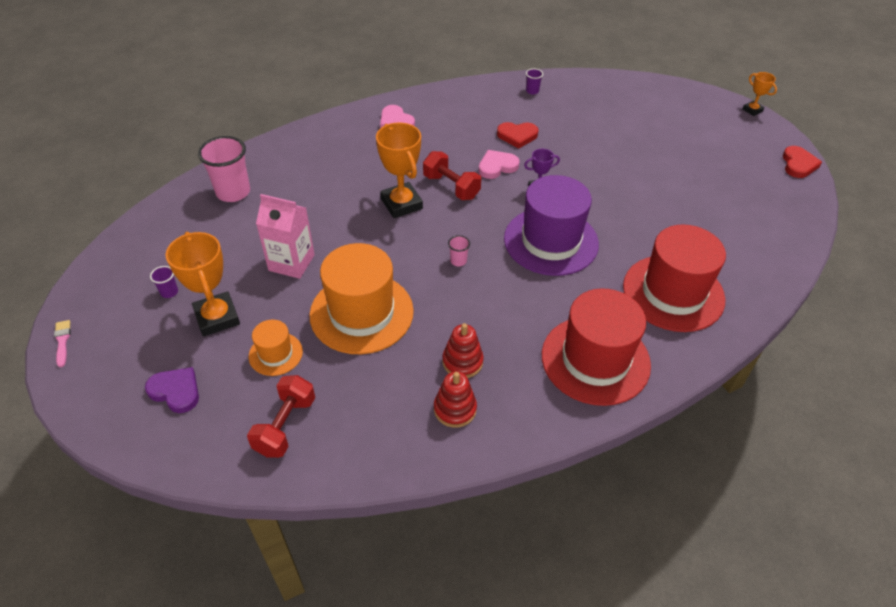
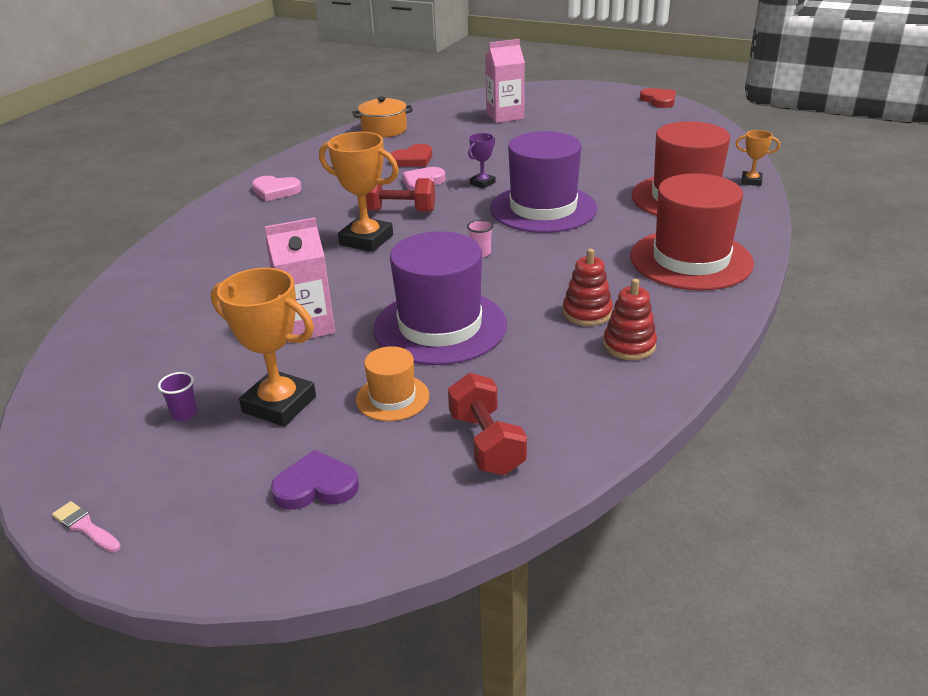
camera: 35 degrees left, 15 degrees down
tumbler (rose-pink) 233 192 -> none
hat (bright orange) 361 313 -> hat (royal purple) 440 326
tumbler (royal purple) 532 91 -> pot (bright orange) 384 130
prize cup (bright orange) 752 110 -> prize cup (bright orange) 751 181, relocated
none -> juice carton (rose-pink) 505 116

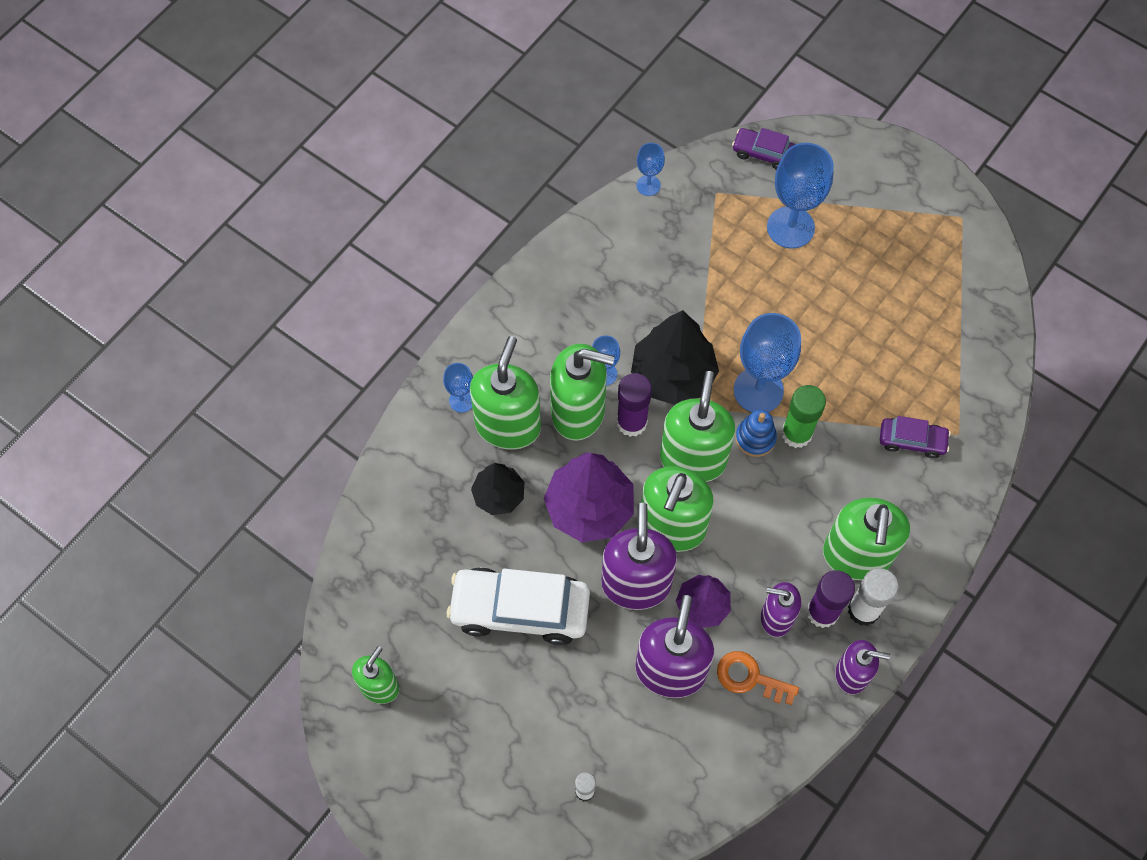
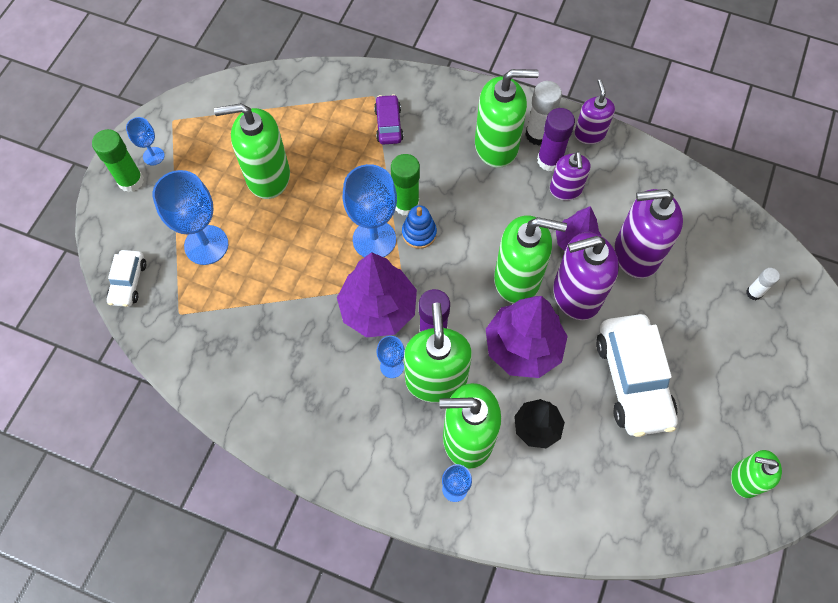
camera: 105 degrees left, 0 degrees up
toy tree (ebony) 673 375 -> toy tree (royal purple) 378 309
goblet (blue) 648 185 -> goblet (blue) 153 156, relocated
soap pump (emerald) 693 459 -> soap pump (emerald) 268 177, relocated
key (bright orange) 750 678 -> none
toy car (royal purple) 763 153 -> toy car (snow-white) 128 282
none -> glue stick (emerald) 131 181

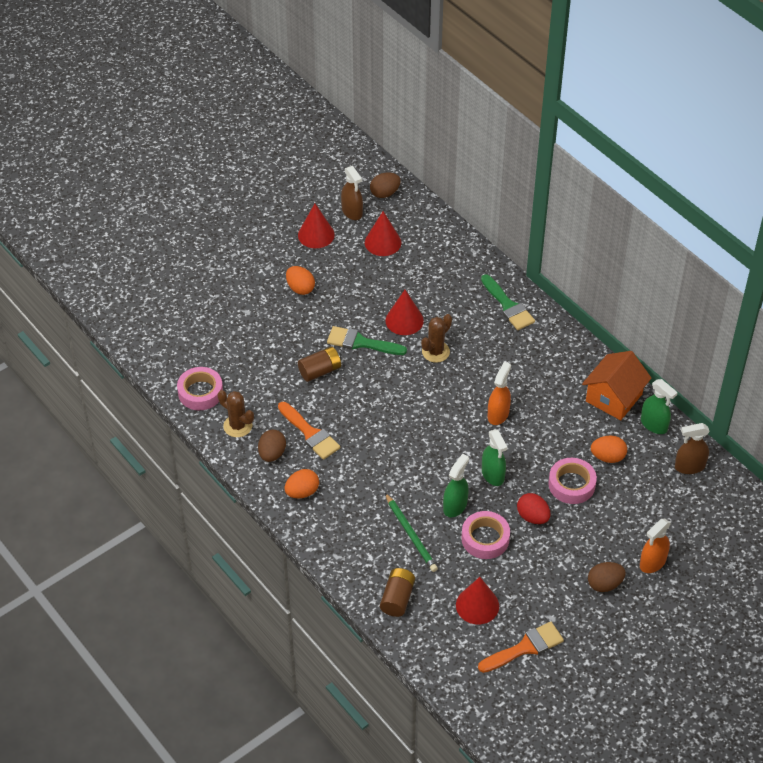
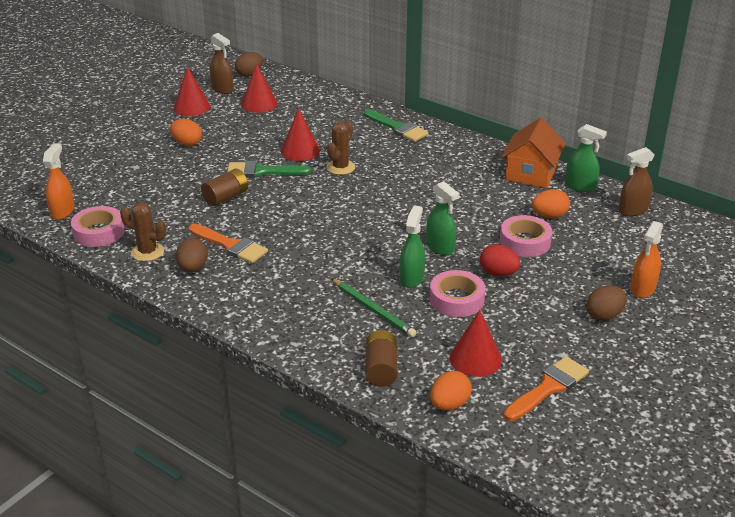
camera: 15 degrees left, 15 degrees down
egg (bright orange) 302 492 -> egg (bright orange) 449 404, relocated
spray cleaner (bright orange) 498 414 -> spray cleaner (bright orange) 62 211, relocated

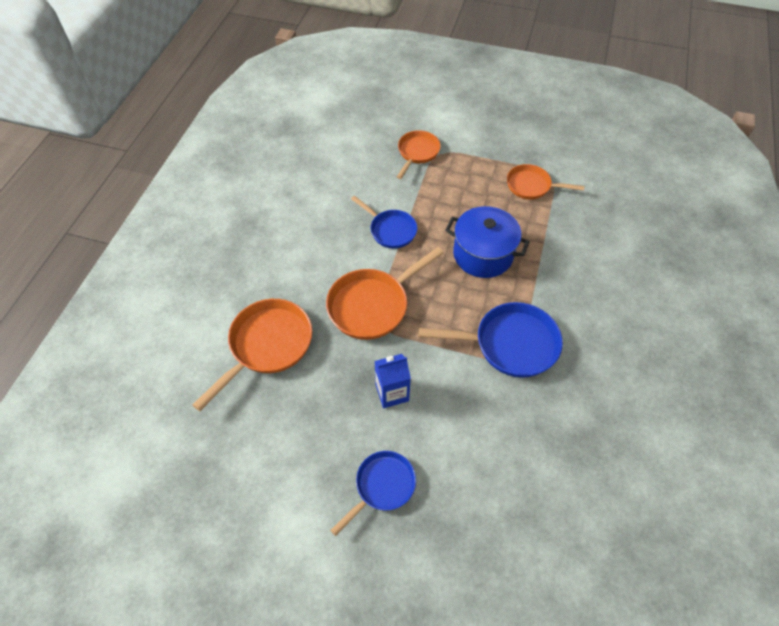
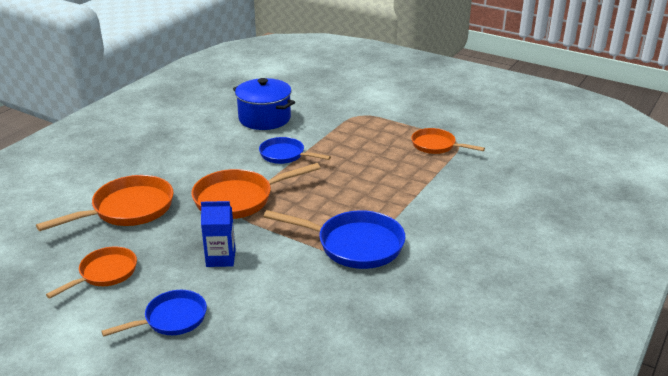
camera: 15 degrees right, 25 degrees down
skillet (blue) 390 230 -> skillet (blue) 285 155, 150 degrees clockwise
skillet (bright orange) 417 153 -> skillet (bright orange) 105 273, relocated
pot (blue) 483 254 -> pot (blue) 264 118, relocated

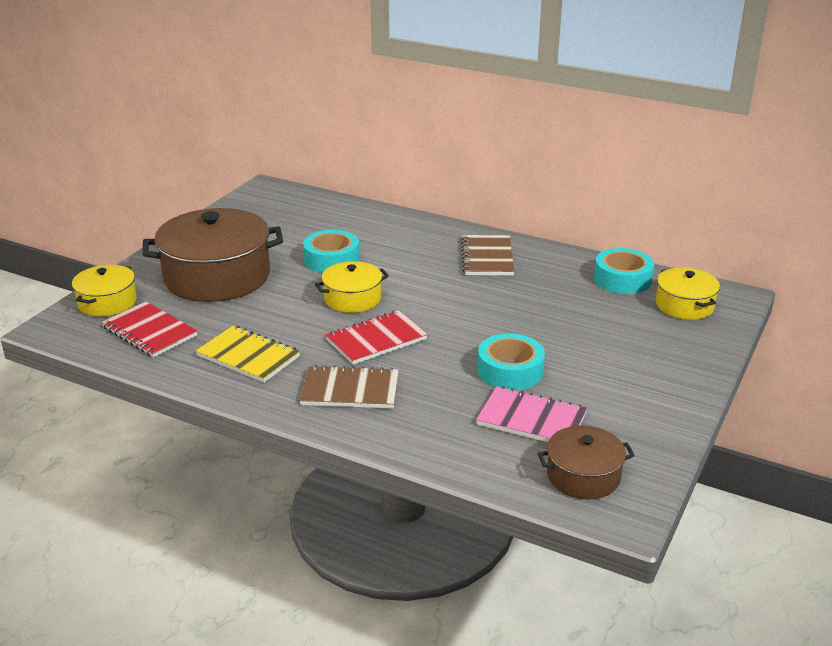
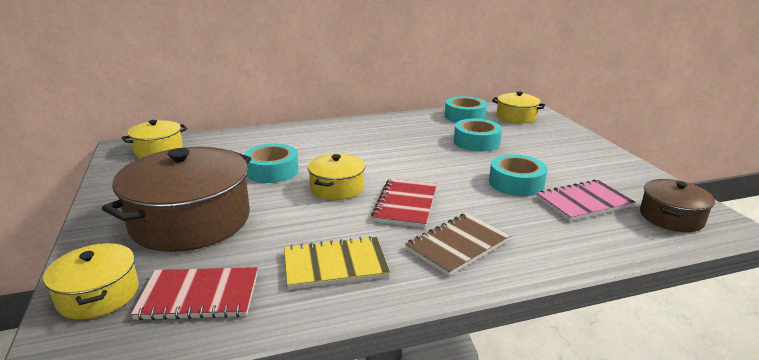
camera: 45 degrees left, 5 degrees down
exercise book (russet) 487 257 -> none
none -> pot (golden) 158 149
none -> tape (turquoise) 476 142

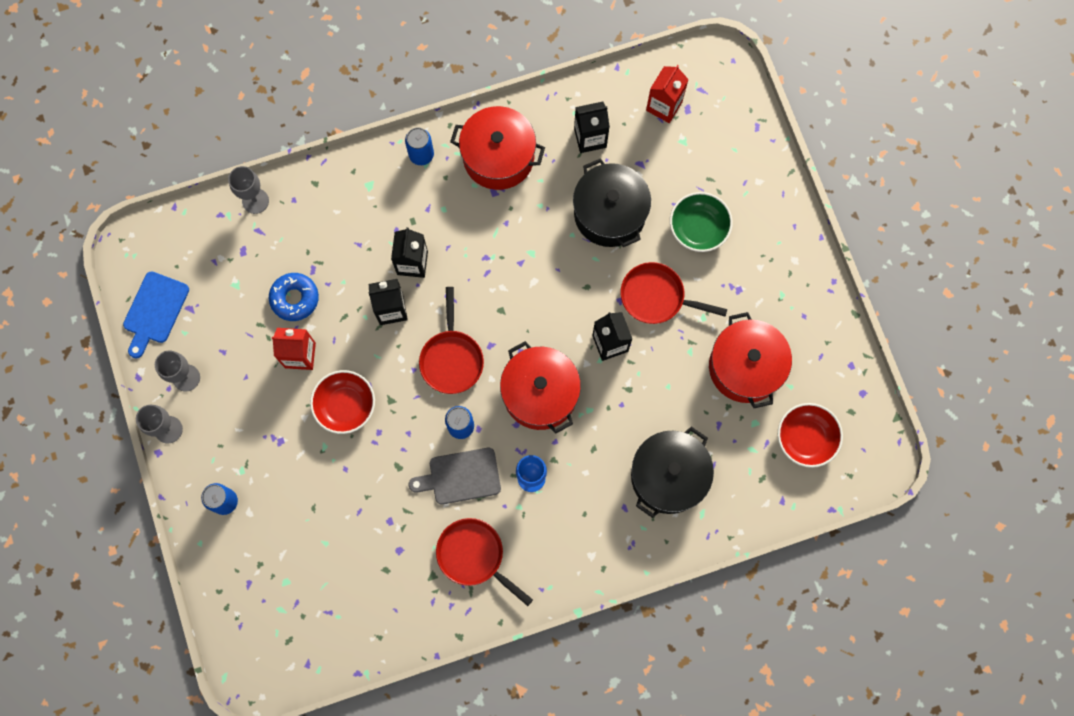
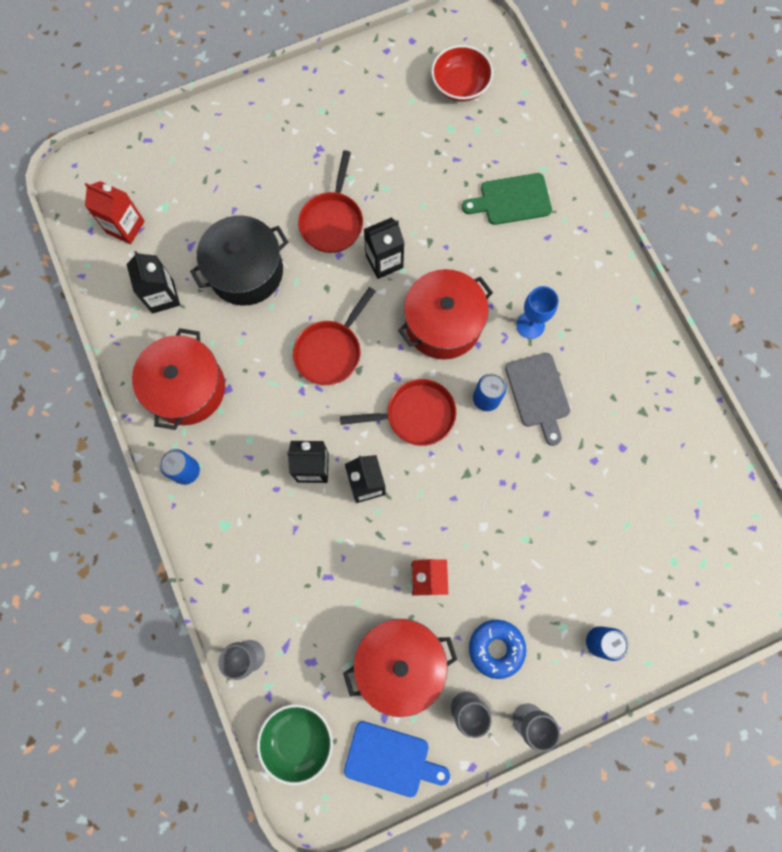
camera: 95 degrees left, 0 degrees up
doughnut (blue) 295 298 -> doughnut (blue) 496 648, relocated
serving bowl (red) 345 405 -> none
skillet (red) 474 556 -> skillet (red) 330 351, relocated
pot (ebony) 668 476 -> bread board (emerald) 511 200
serving bowl (emerald) 698 228 -> serving bowl (emerald) 297 739, relocated
pot (red) 745 367 -> pot (red) 399 663, relocated

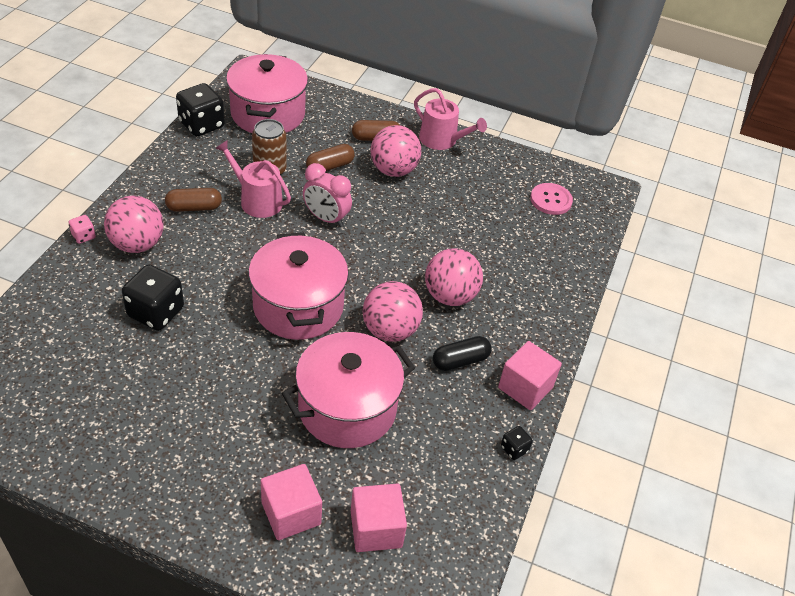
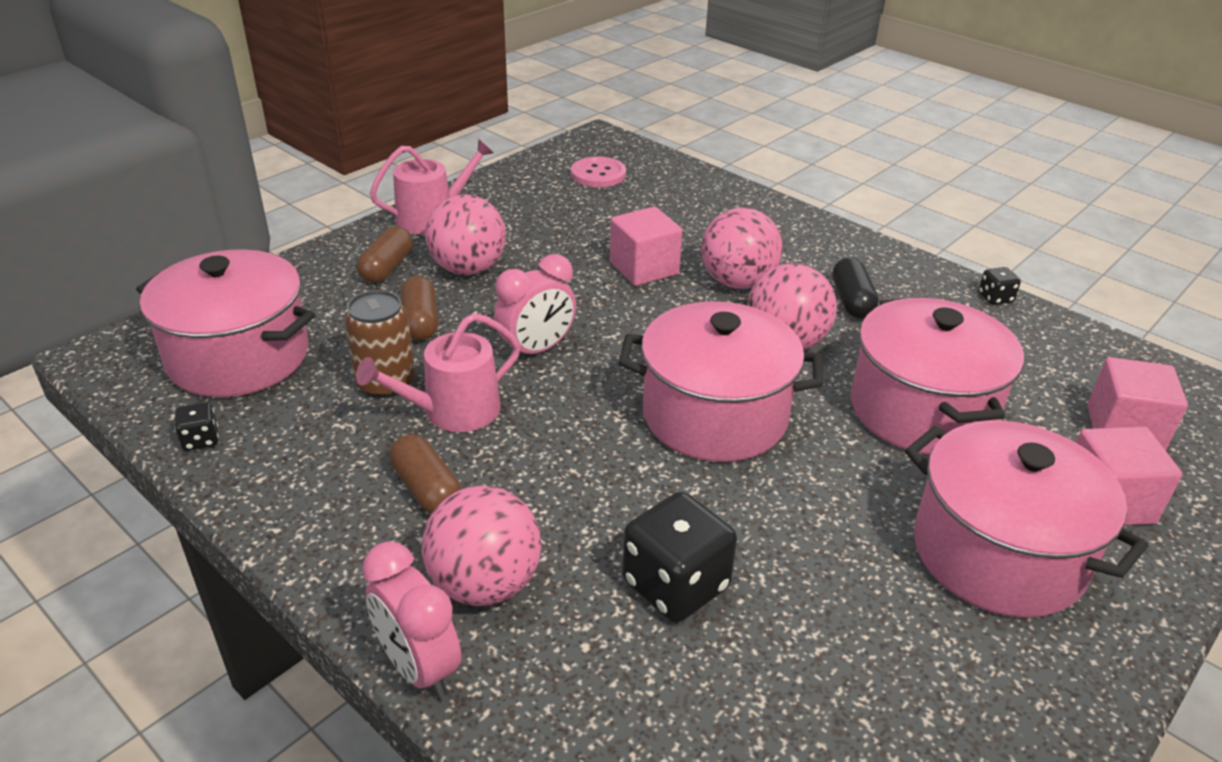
camera: 65 degrees left, 10 degrees down
game die (rose-pink) 83 236 -> bedside clock (rose-pink) 419 667
pill (russet) 194 207 -> pill (russet) 427 489, 45 degrees counterclockwise
game die (ebony) 201 125 -> game die (ebony) 201 440, x0.48
cube (rose-pink) 525 387 -> cube (rose-pink) 644 268, relocated
none -> pot (rose-pink) 998 554

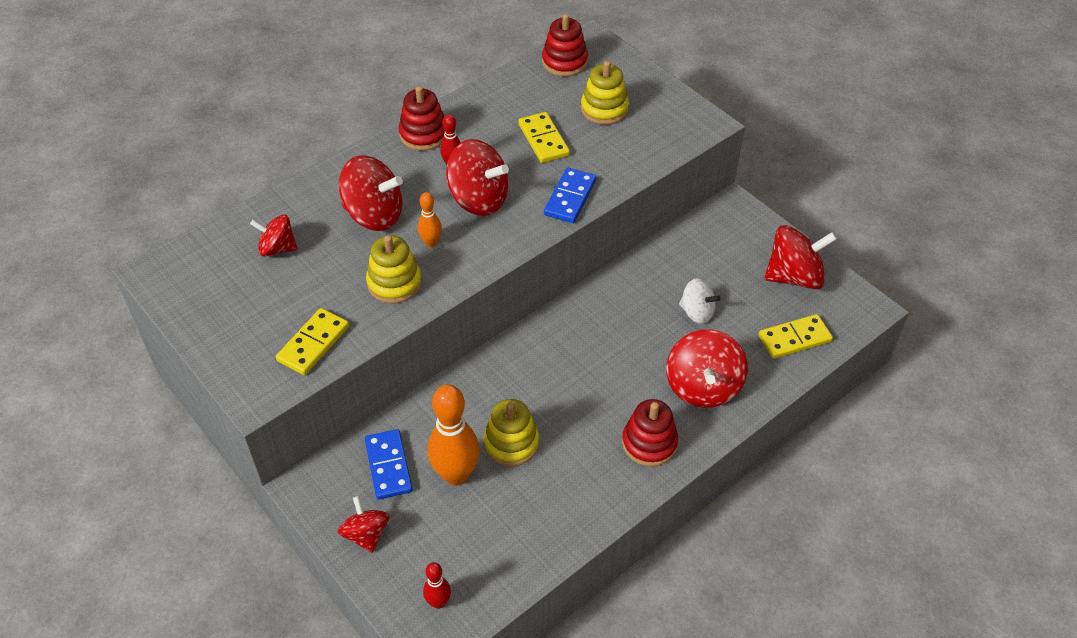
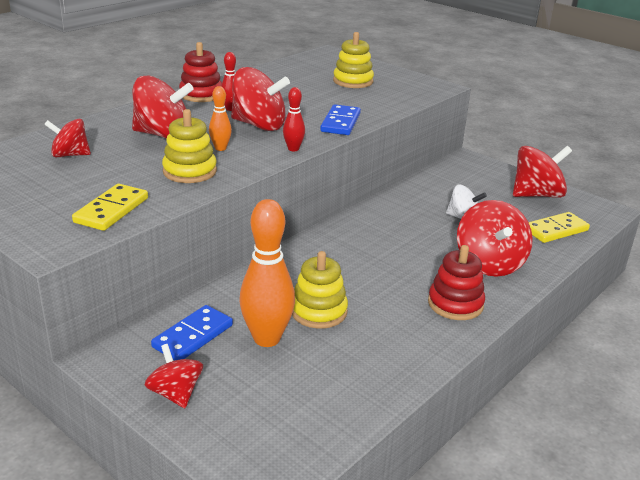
camera: 10 degrees left, 20 degrees down
domino tile (blue) 388 466 -> domino tile (blue) 193 336, 60 degrees clockwise
bowling pin (red) 438 602 -> bowling pin (red) 293 149, relocated
domino tile (golden) 543 140 -> none
stacking rings (red) 564 62 -> none

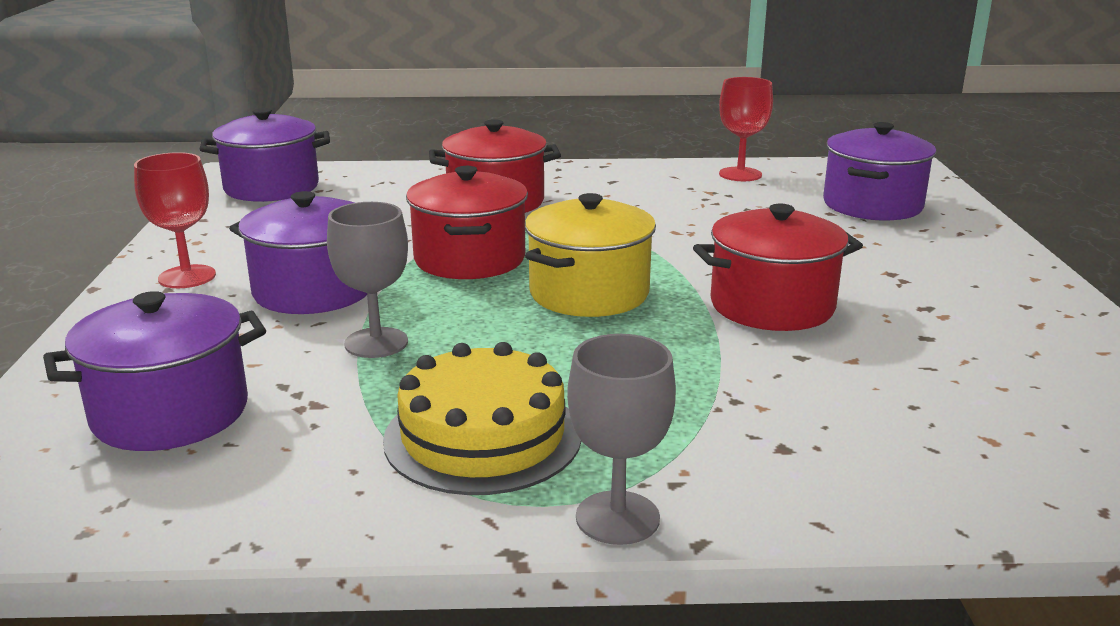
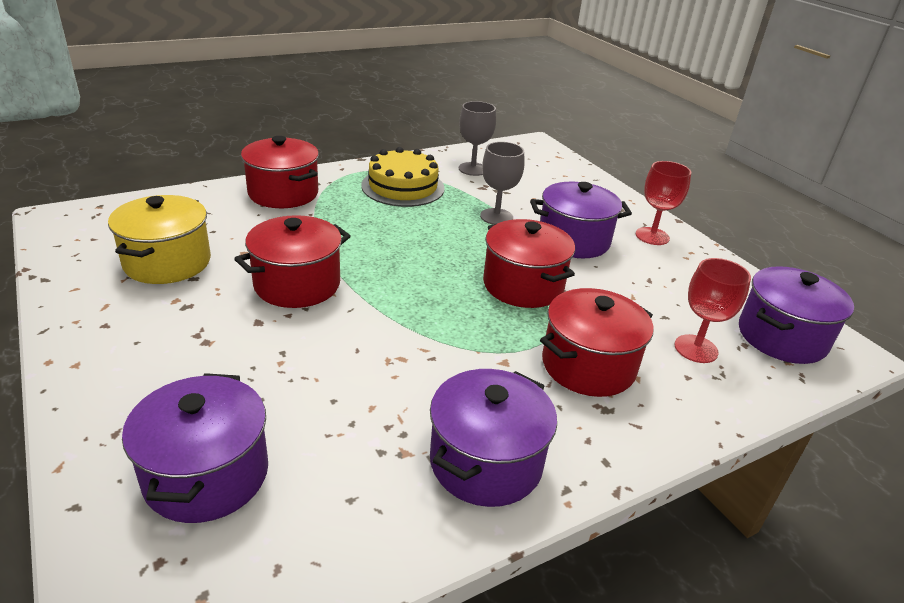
camera: 150 degrees right, 10 degrees up
pot (royal purple) 170 413 -> pot (royal purple) 486 462, relocated
pot (golden) 589 293 -> pot (golden) 167 262, relocated
goblet (ash-grey) 617 518 -> goblet (ash-grey) 473 169, relocated
goblet (red) 740 174 -> goblet (red) 696 349, relocated
none -> pot (red) 283 193

